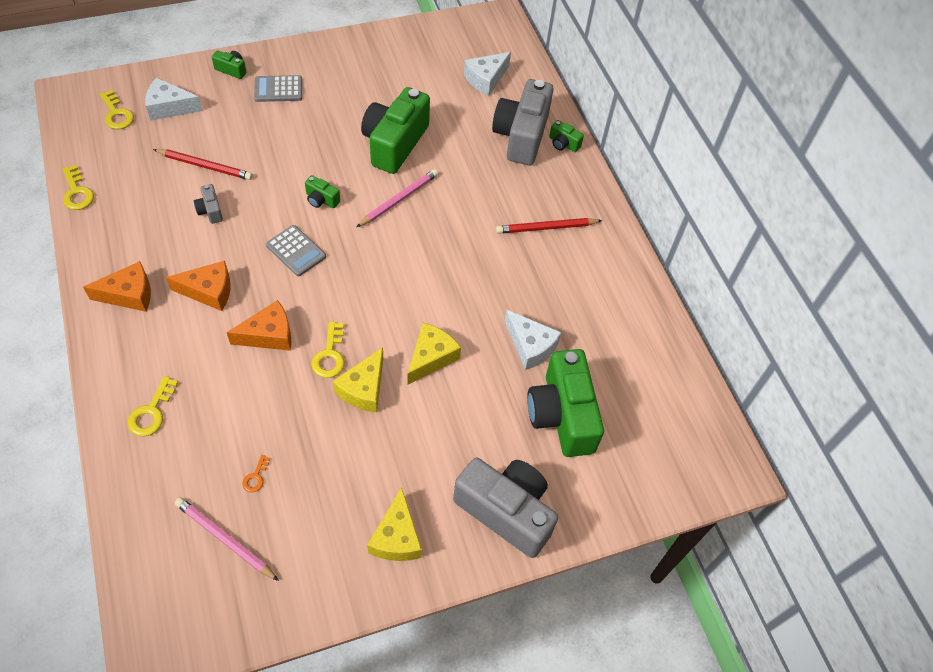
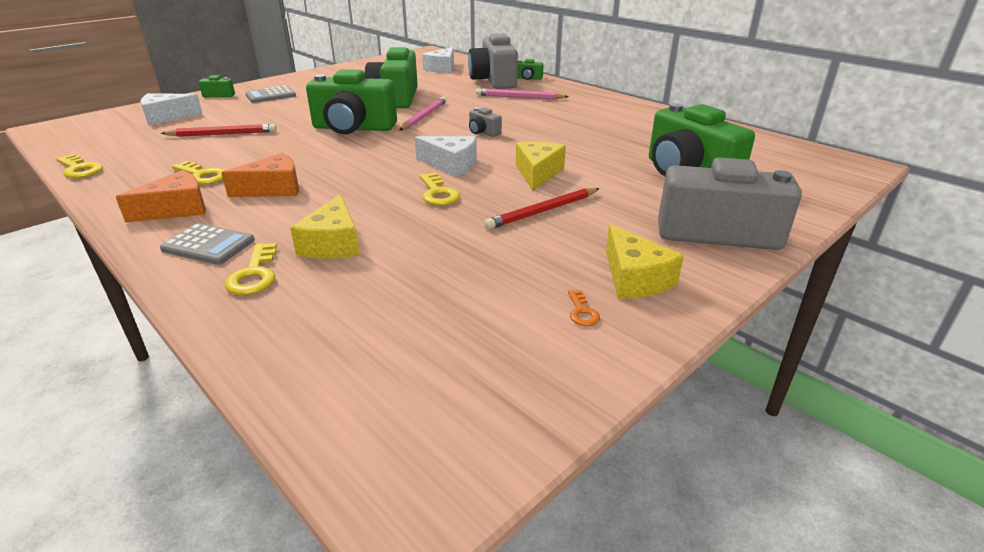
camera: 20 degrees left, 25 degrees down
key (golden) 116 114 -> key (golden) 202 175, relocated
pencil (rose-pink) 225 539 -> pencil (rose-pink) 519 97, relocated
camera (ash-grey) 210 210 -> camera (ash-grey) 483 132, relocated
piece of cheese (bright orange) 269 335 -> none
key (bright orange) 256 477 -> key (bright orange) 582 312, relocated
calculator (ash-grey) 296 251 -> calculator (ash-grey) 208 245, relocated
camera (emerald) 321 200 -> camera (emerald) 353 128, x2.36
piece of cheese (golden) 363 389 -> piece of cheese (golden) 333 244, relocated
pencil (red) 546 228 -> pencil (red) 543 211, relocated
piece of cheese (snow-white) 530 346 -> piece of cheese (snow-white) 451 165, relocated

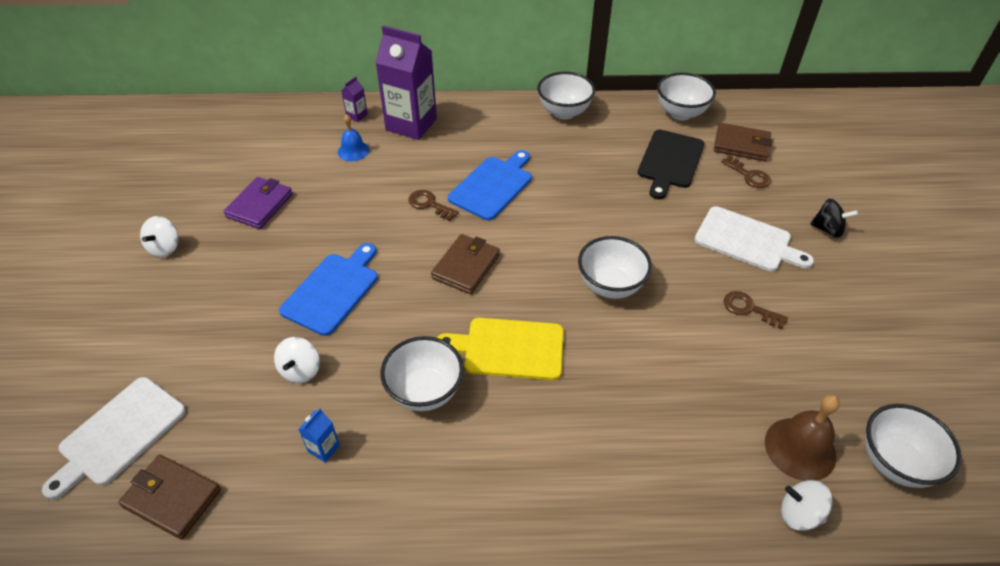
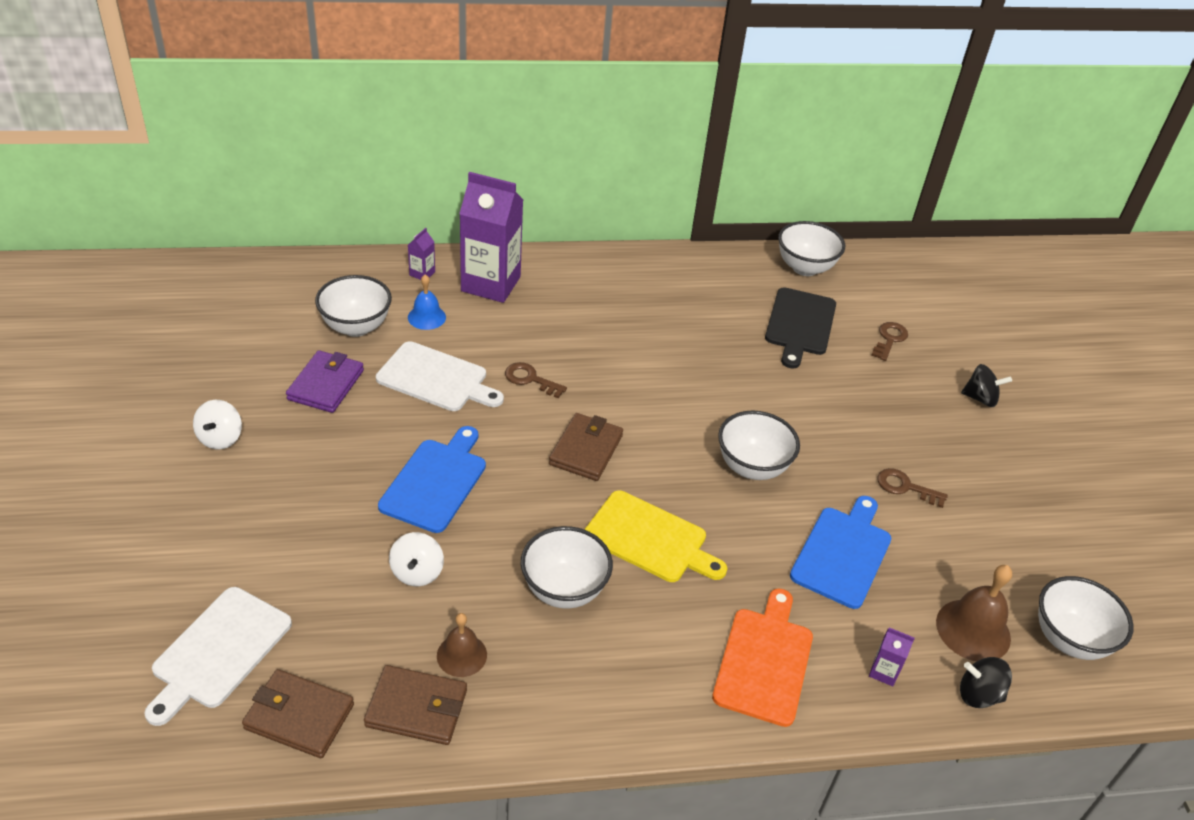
camera: 10 degrees left, 5 degrees down
juice carton (blue) 324 448 -> bell (russet) 461 655
bread board (golden) 509 348 -> bread board (golden) 650 539, 150 degrees counterclockwise
bread board (blue) 493 186 -> bread board (blue) 843 553, relocated
serving bowl (snow-white) 564 112 -> serving bowl (snow-white) 356 327, relocated
bread board (snow-white) 746 241 -> bread board (snow-white) 436 379, relocated
card wallet (russet) 741 145 -> card wallet (russet) 416 708, relocated
key (russet) 749 175 -> key (russet) 889 339, 105 degrees counterclockwise
toy top (snow-white) 799 514 -> toy top (ebony) 978 695
none -> bread board (bright orange) 764 661
none -> juice carton (royal purple) 883 672

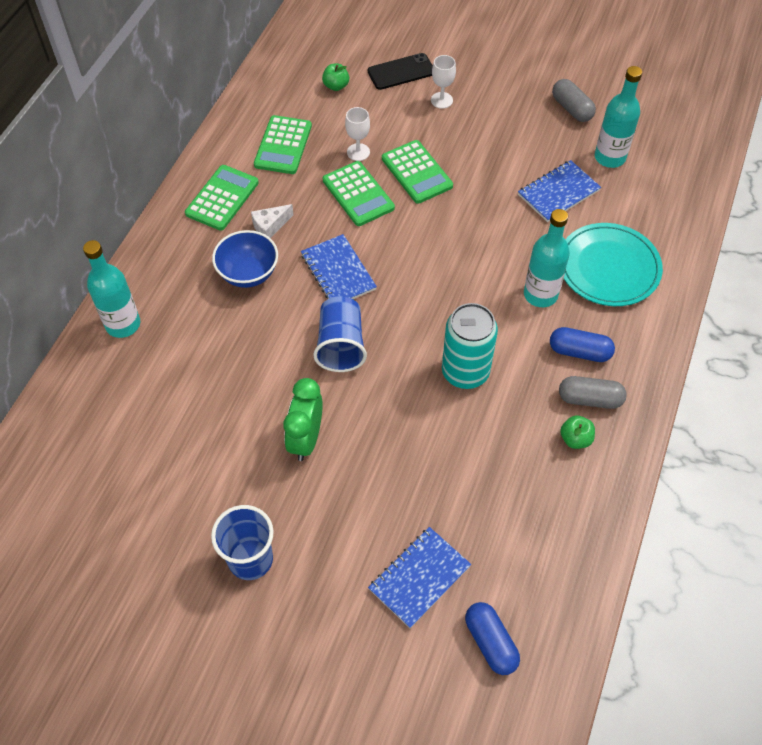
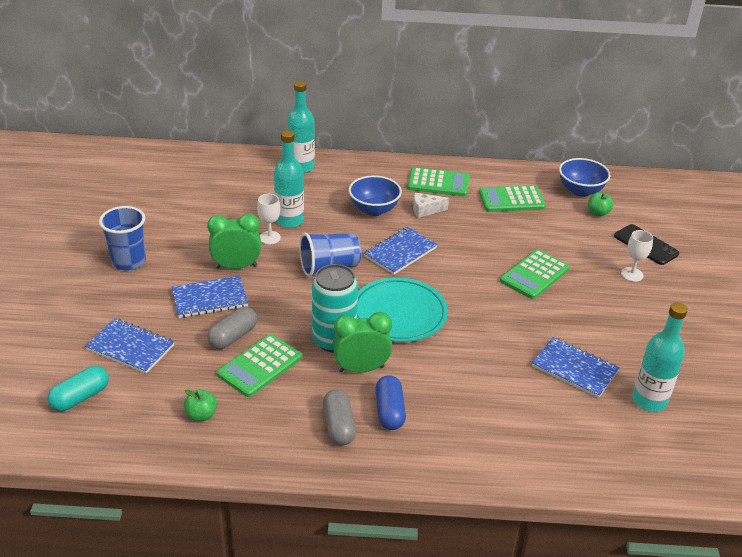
camera: 70 degrees right, 20 degrees down
piece of cheese (snow-white) 270 226 -> piece of cheese (snow-white) 425 210, 45 degrees counterclockwise
calculator (emerald) 358 194 -> calculator (emerald) 260 366, relocated
goblet (snow-white) 358 152 -> goblet (snow-white) 270 238, relocated
pill (blue) 490 642 -> pill (turquoise) 80 397
flask (turquoise) 540 294 -> flask (turquoise) 289 220, relocated
pill (ash-grey) 571 109 -> pill (ash-grey) 233 337, relocated
apple (emerald) 575 439 -> apple (emerald) 201 415, relocated
plate (turquoise) 608 267 -> plate (turquoise) 399 313, relocated
none -> exercise book (blue) 210 298
none -> bedside clock (emerald) 361 369
none -> serving bowl (blue) 580 191

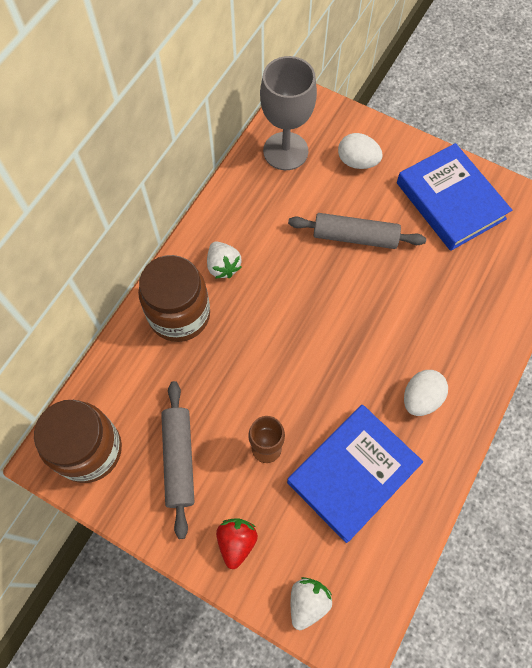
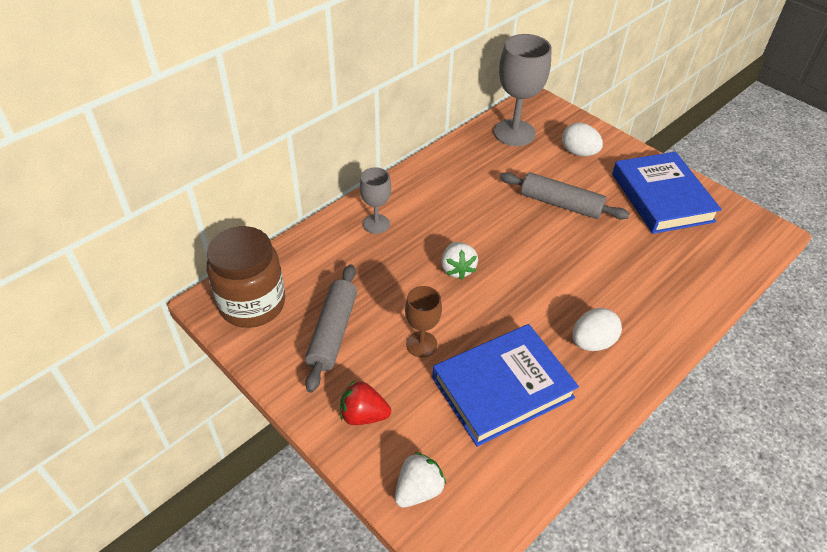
camera: 15 degrees right, 20 degrees down
jam jar (russet) 179 314 -> goblet (ash-grey) 376 224
berry (snow-white) 223 266 -> berry (snow-white) 457 269, relocated
berry (red) 236 542 -> berry (red) 363 415, 105 degrees counterclockwise

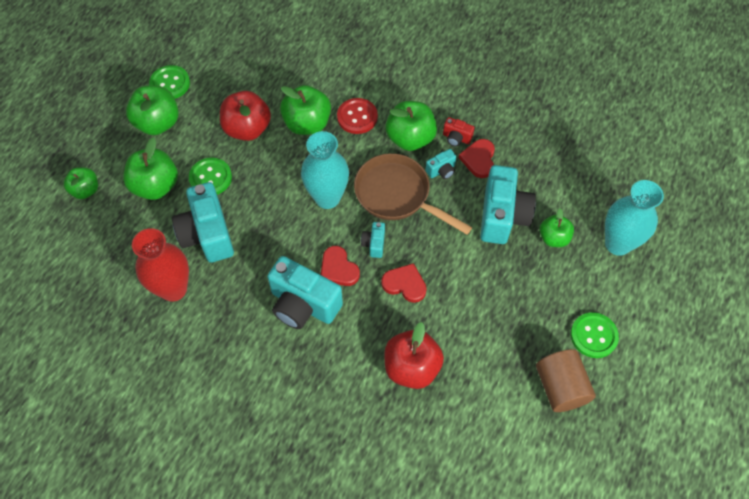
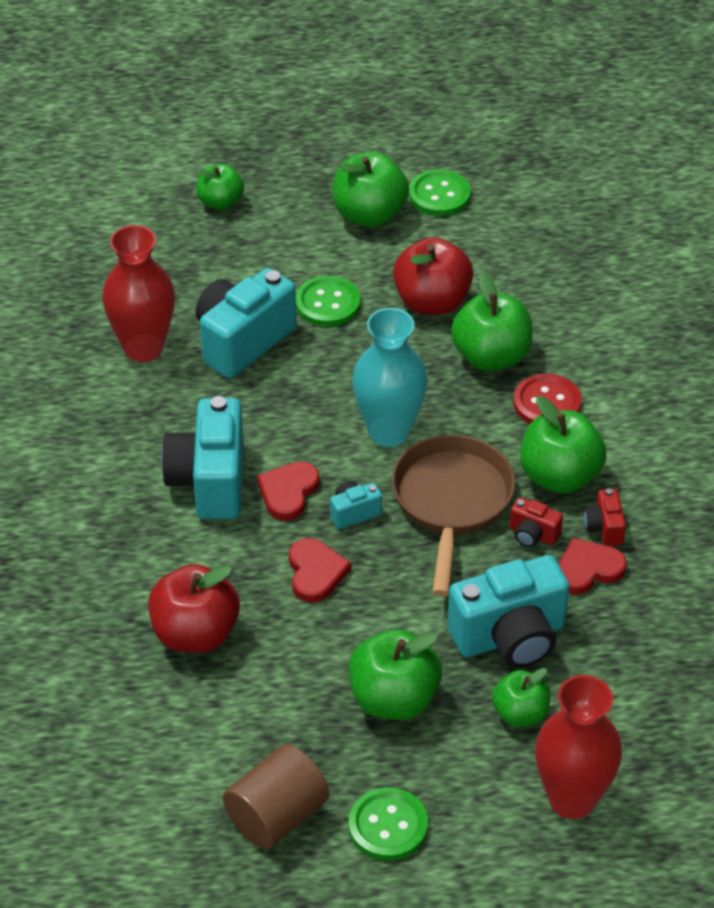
camera: 60 degrees right, 15 degrees down
apple (emerald) 156 186 -> apple (emerald) 394 699, relocated
camera (turquoise) 441 170 -> camera (red) 533 534
flower vase (turquoise) 618 243 -> flower vase (red) 572 799

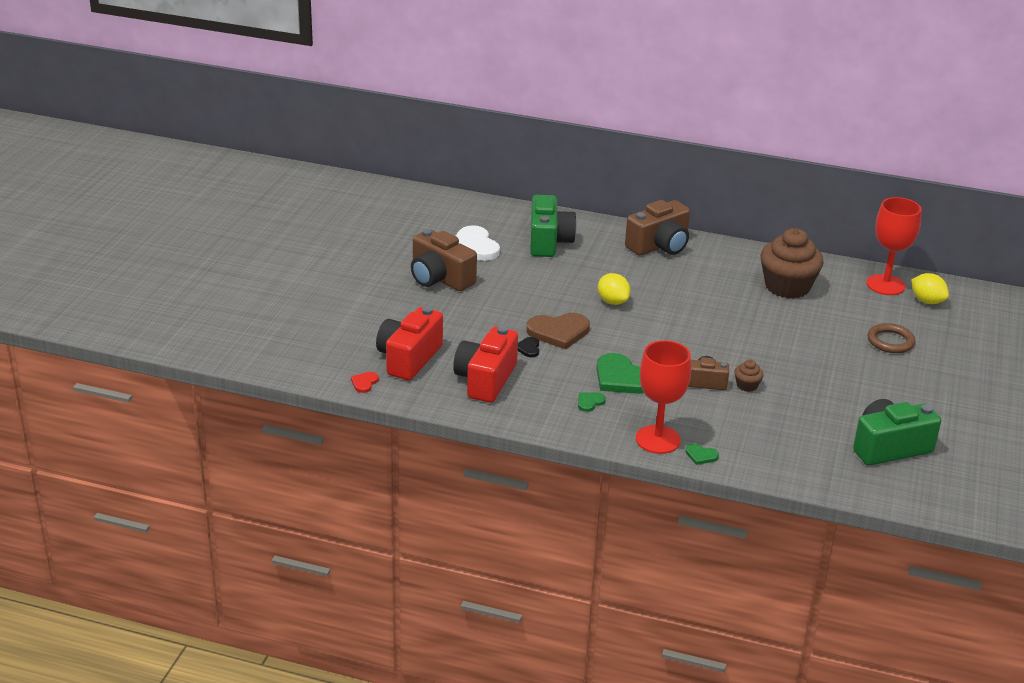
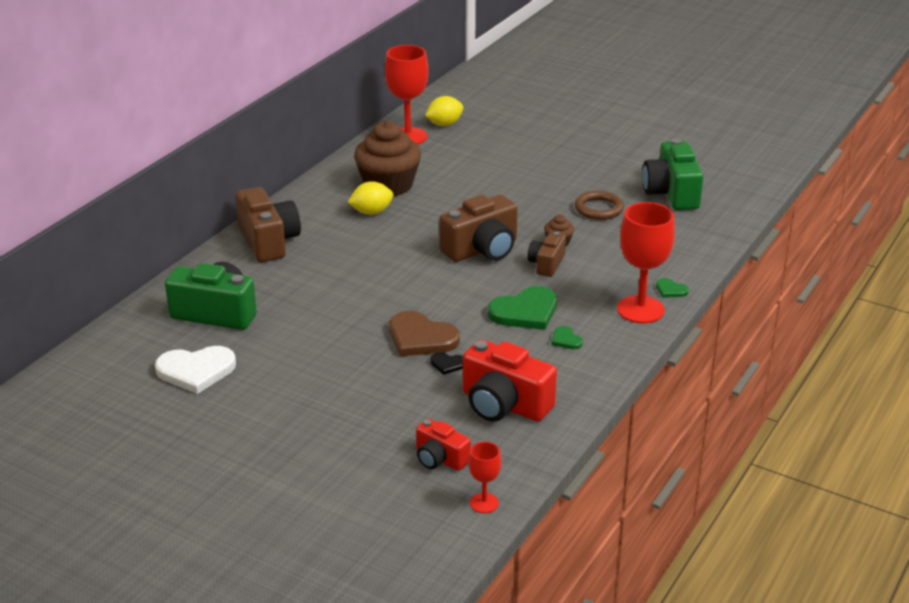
camera: 75 degrees left, 0 degrees up
love heart (red) 364 383 -> goblet (red) 484 503
camera (red) 409 358 -> camera (red) 440 459, x0.58
camera (russet) 440 278 -> camera (russet) 482 249, relocated
love heart (russet) 558 332 -> love heart (russet) 421 338, 120 degrees clockwise
lemon (golden) 612 301 -> lemon (golden) 371 212, relocated
love heart (emerald) 701 455 -> love heart (emerald) 670 290, 90 degrees clockwise
torus (russet) 890 341 -> torus (russet) 598 209, relocated

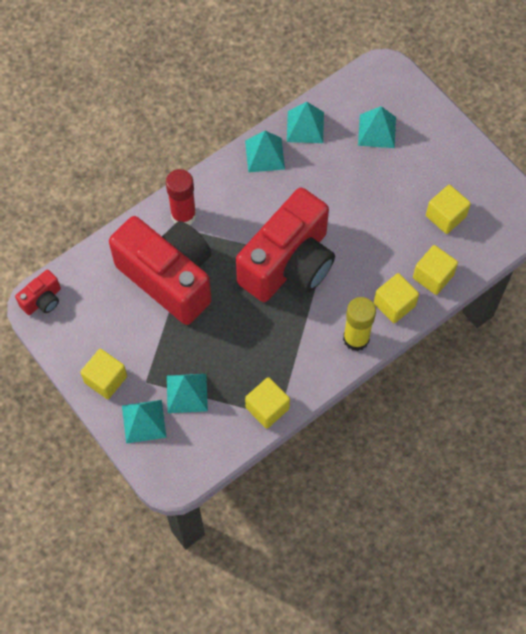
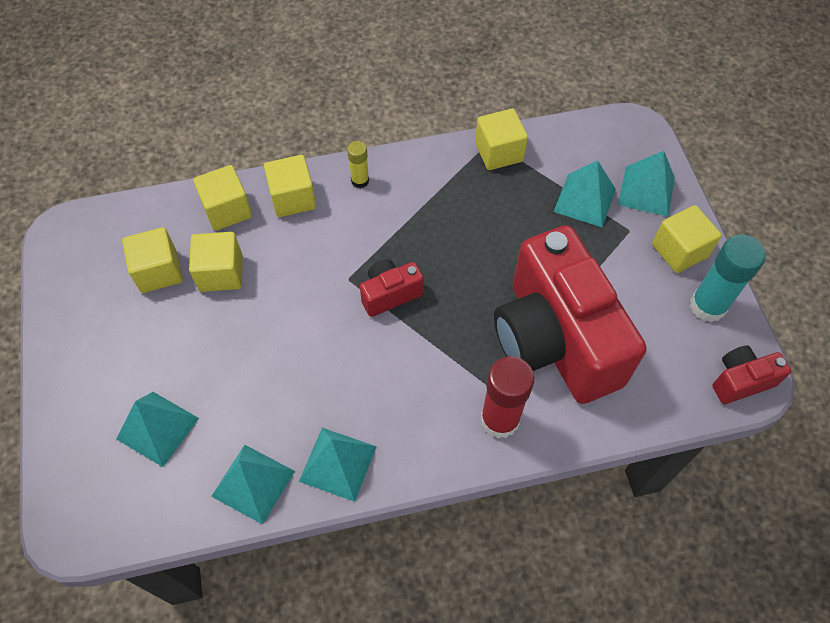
camera: 155 degrees left, 5 degrees down
camera (red) 289 264 -> camera (red) 390 294, x0.42
glue stick (golden) 356 338 -> glue stick (golden) 360 181, x0.54
none -> cube (golden) 221 273
none -> glue stick (turquoise) 707 306

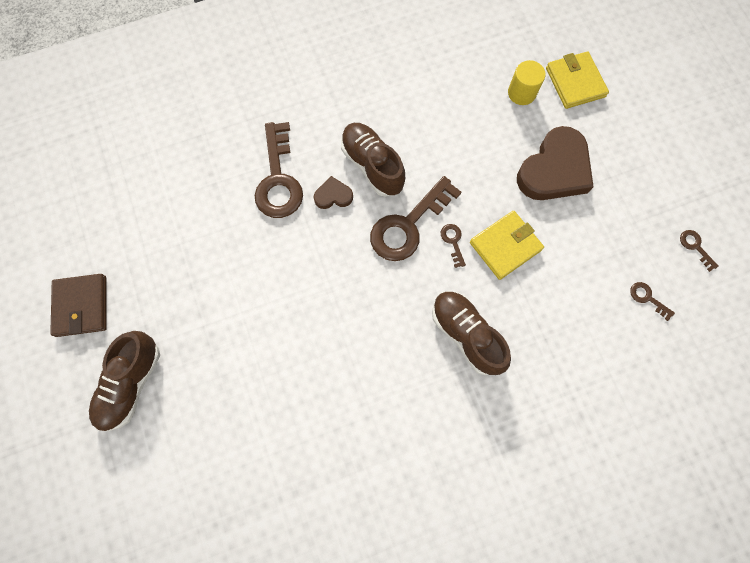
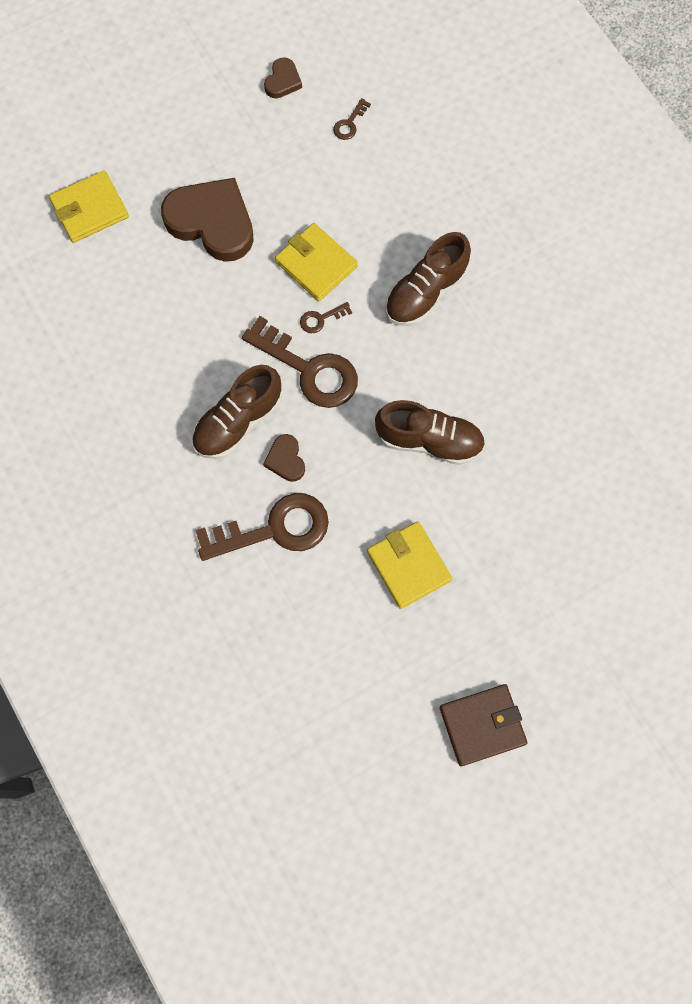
camera: 100 degrees left, 0 degrees up
lace-up shoe (russet) 131 384 -> lace-up shoe (russet) 429 440, relocated
cylinder (golden) 521 93 -> none
key (russet) 695 247 -> love heart (russet) 283 81
none -> card wallet (golden) 408 566

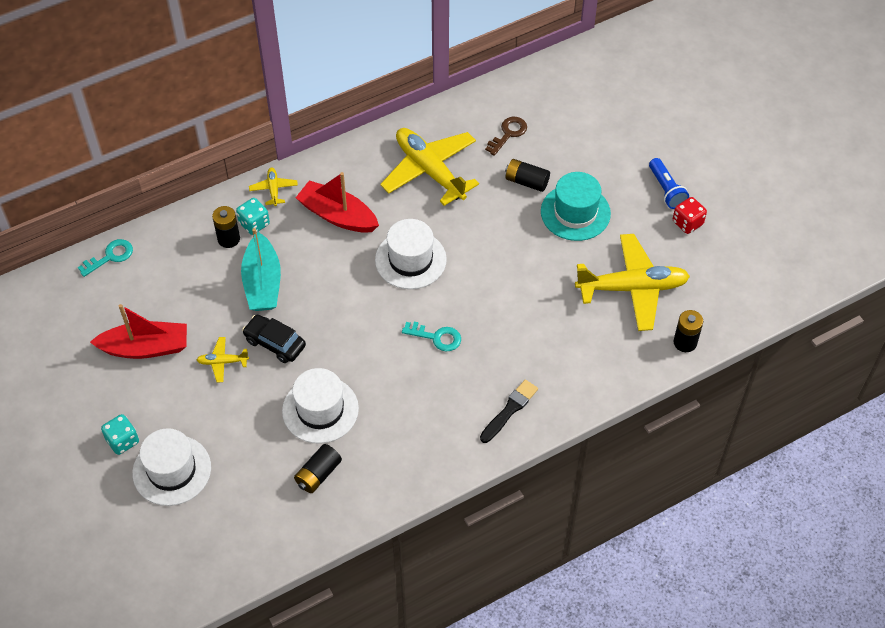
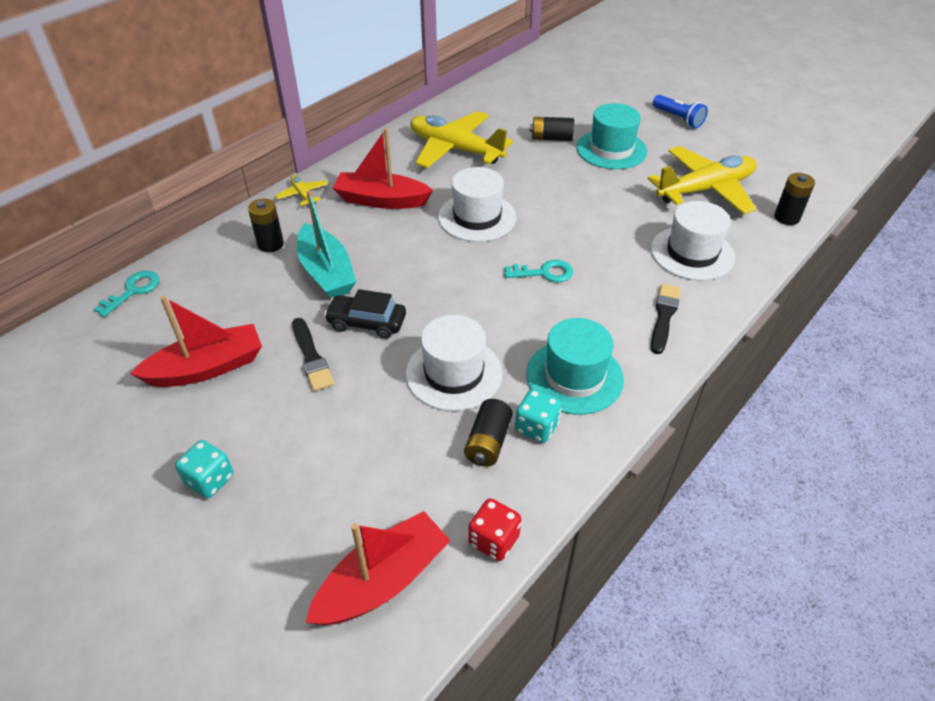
camera: 20 degrees left, 10 degrees down
hat (snow-white) 172 470 -> hat (snow-white) 692 253, relocated
plane (golden) 222 362 -> brush (ebony) 311 357
game die (turquoise) 254 224 -> game die (turquoise) 536 427, relocated
key (russet) 508 134 -> none
game die (red) 687 223 -> game die (red) 494 540, relocated
none -> sailboat (red) 383 581
none -> hat (turquoise) 574 376

